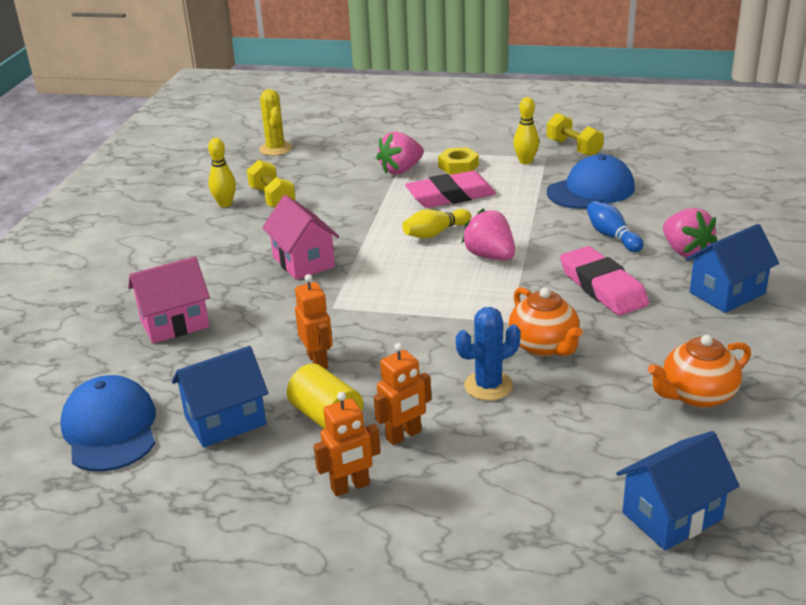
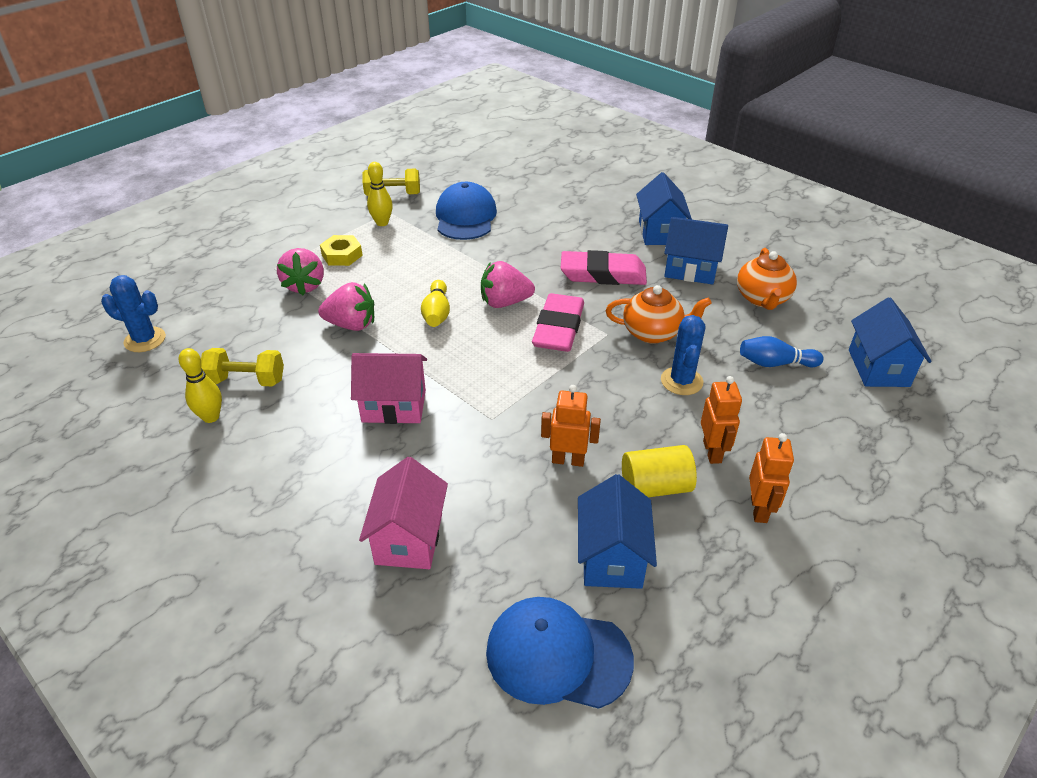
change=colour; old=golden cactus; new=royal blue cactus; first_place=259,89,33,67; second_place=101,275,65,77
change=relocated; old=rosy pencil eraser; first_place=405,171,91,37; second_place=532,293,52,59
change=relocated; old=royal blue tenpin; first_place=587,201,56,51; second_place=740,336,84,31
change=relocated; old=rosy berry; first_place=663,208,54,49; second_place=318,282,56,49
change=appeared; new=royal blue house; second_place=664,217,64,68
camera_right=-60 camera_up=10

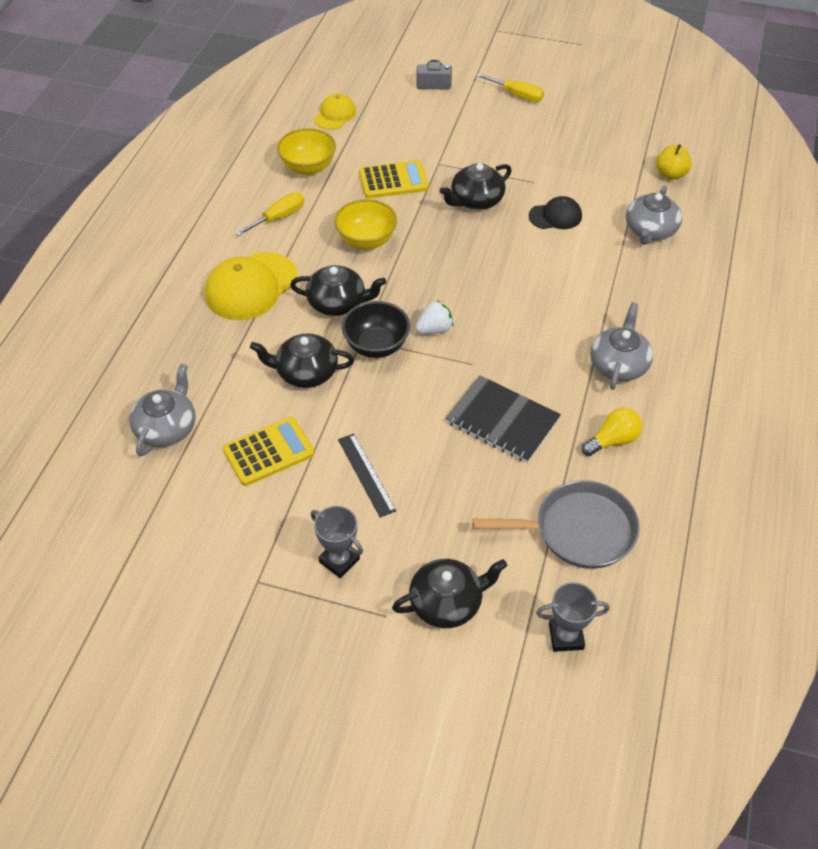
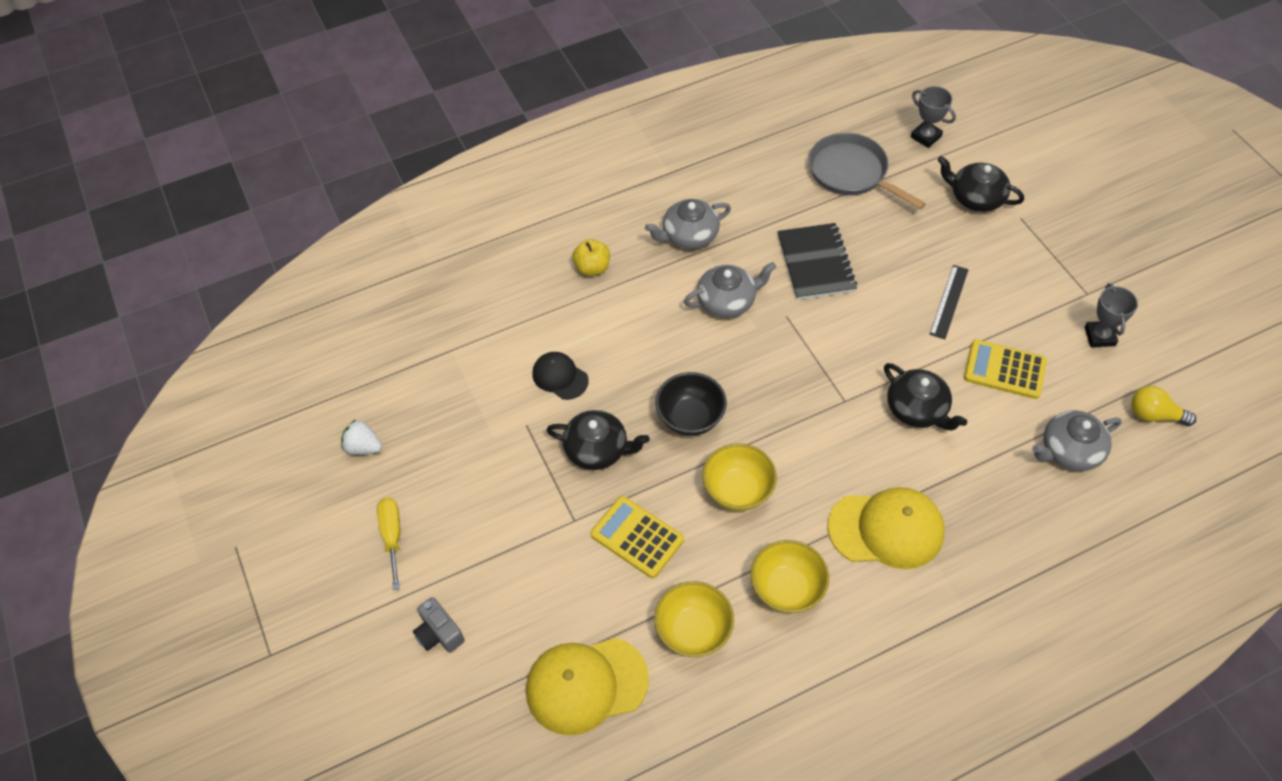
change=exchanged; old=golden flat screwdriver; new=golden serving bowl; first_place=235,192,69,44; second_place=751,540,78,74
change=missing; old=jet-black china teapot; first_place=290,265,96,51
change=relocated; old=gray prize cup; first_place=311,506,52,72; second_place=1085,283,53,64
change=size; old=golden baseball cap; first_place=314,94,42,36; second_place=526,638,123,97; factor=1.75
change=relocated; old=jet-black serving bowl; first_place=342,301,68,57; second_place=655,372,72,64
change=relocated; old=pure white berry; first_place=416,301,37,33; second_place=341,419,41,36
change=relocated; old=golden bulb; first_place=582,408,60,48; second_place=1131,386,65,40
change=relocated; old=gray china teapot; first_place=626,186,56,59; second_place=684,262,92,56
change=relocated; old=golden apple; first_place=656,144,36,36; second_place=572,239,38,37
camera_right=-130 camera_up=5

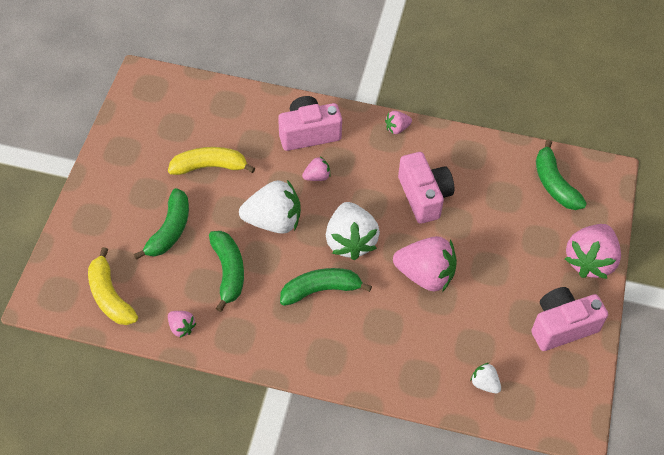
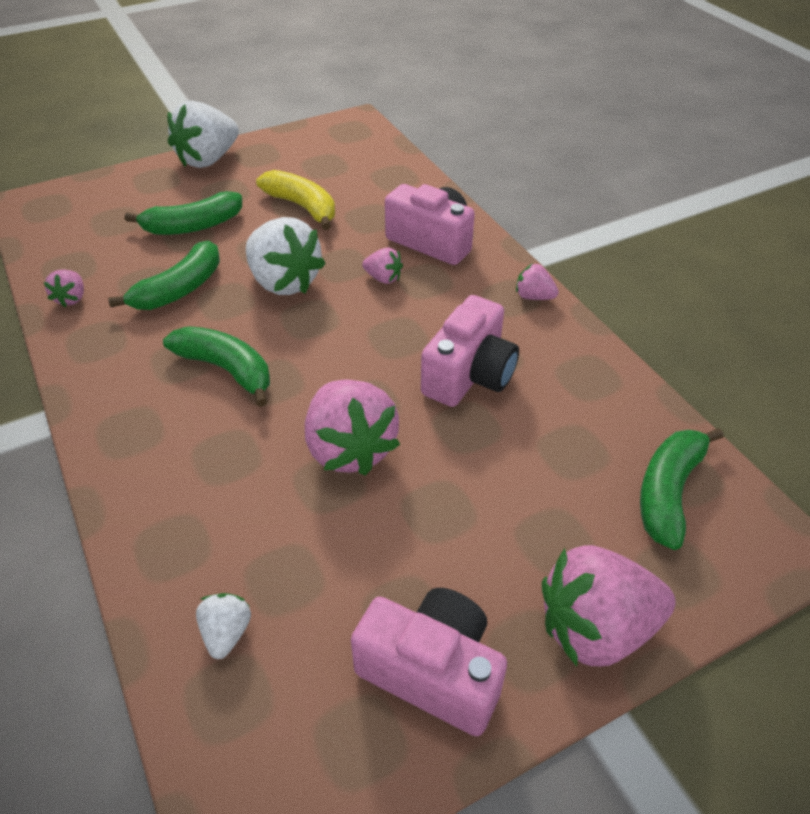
change=missing; old=golden banana; first_place=88,247,50,78
change=relocated; old=pure white berry; first_place=326,202,54,58; second_place=167,100,72,68
camera_right=50 camera_up=-10

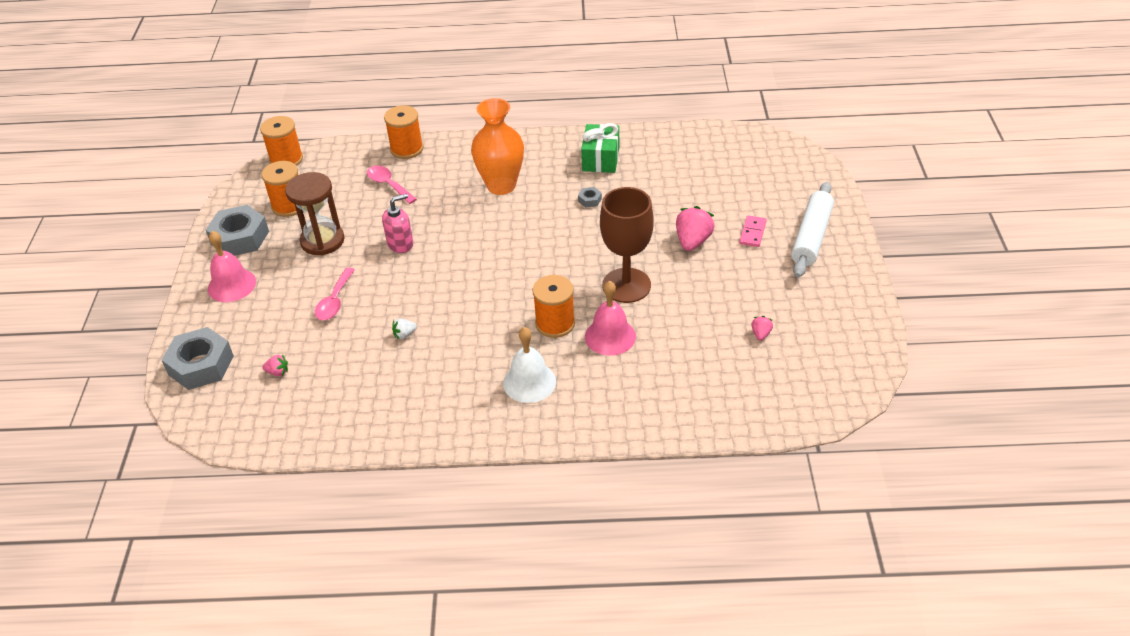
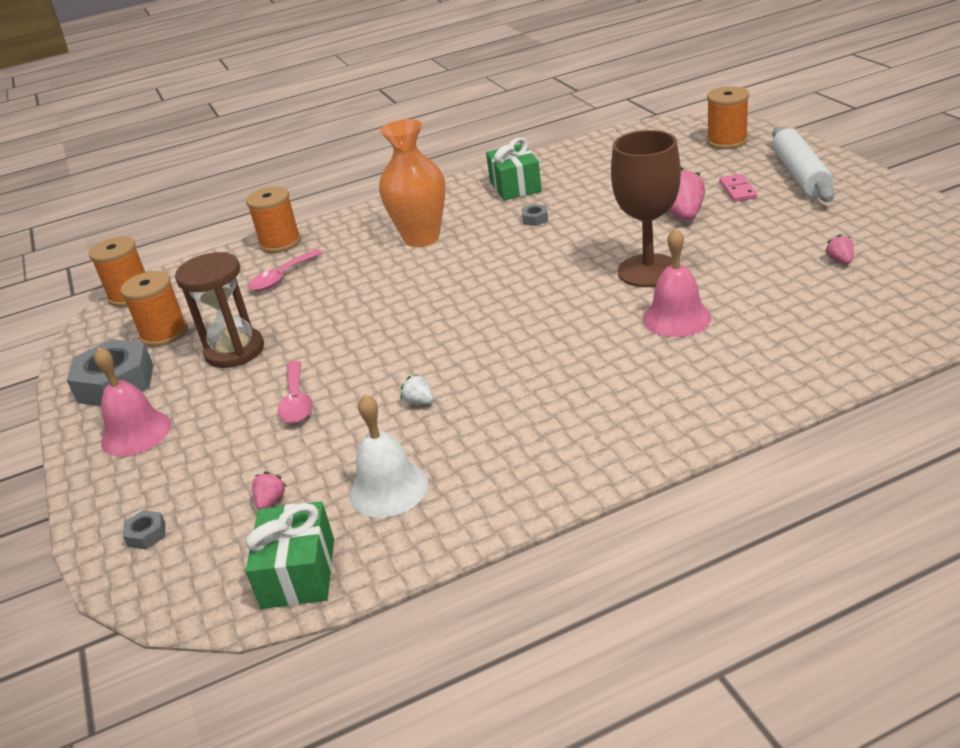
change=size; old=gray hex nut; first_place=162,327,72,63; second_place=123,510,42,39; factor=0.42
change=spun; old=rosy berry; first_place=262,354,26,22; second_place=252,472,34,38; degrees=-60
change=spun; old=rosy teaspoon; first_place=367,165,50,39; second_place=248,249,75,42; degrees=-75
change=missing; old=rosy soap dispenser; first_place=382,194,31,59
change=spun; old=pure white berry; first_place=392,318,25,22; second_place=401,375,33,30; degrees=90
change=relocated; old=pure white school bell; first_place=503,327,53,76; second_place=349,394,79,124
change=relocated; old=bright orange reel of thread; first_place=533,275,42,63; second_place=707,86,42,63
change=appeared; new=green gift; second_place=245,501,89,108
camera_right=-20 camera_up=-10

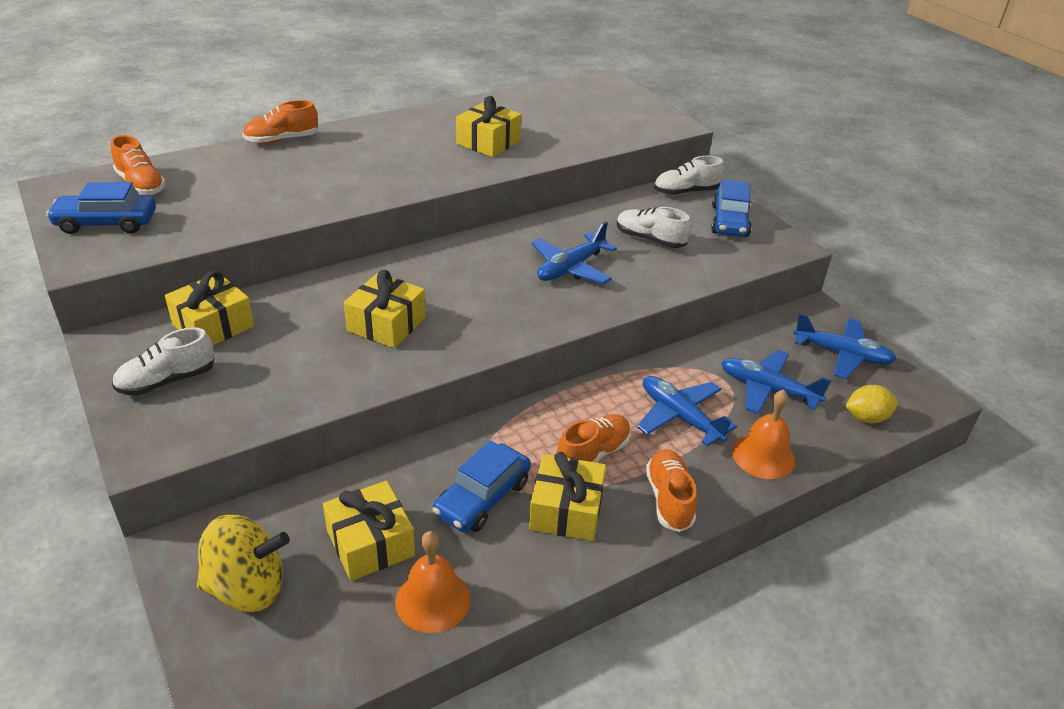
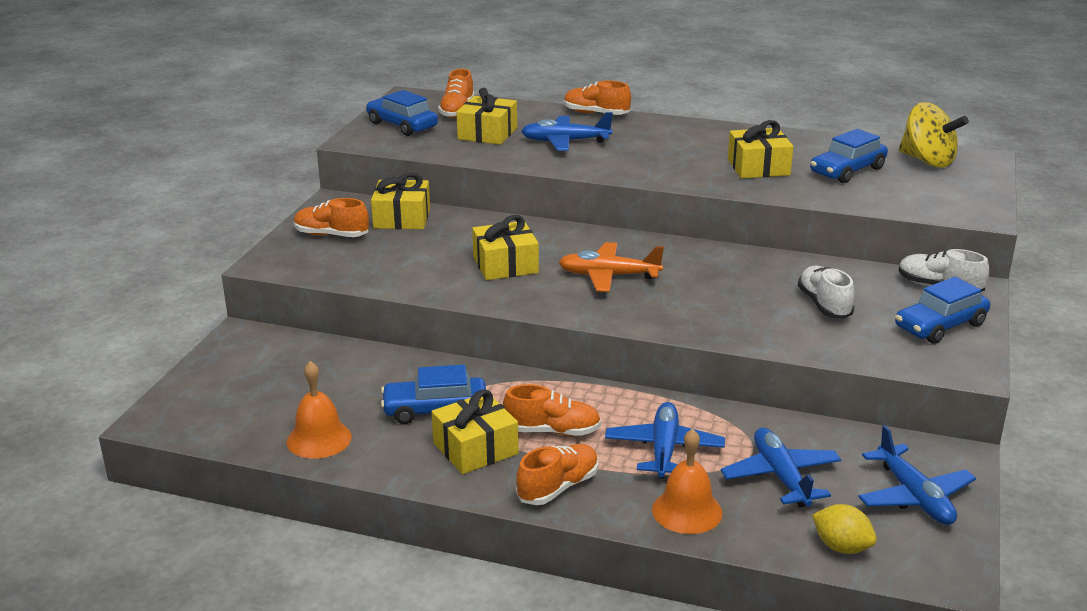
change=colour; old=pure white sneaker; new=bright orange sneaker; first_place=112,327,103,69; second_place=294,198,75,39
change=relocated; old=golden spinning top; first_place=197,515,93,97; second_place=899,102,70,65
change=relocated; old=golden gift; first_place=323,481,92,100; second_place=456,88,61,57
change=relocated; old=royal blue plane; first_place=531,221,86,63; second_place=521,112,92,39
change=appeared; new=bright orange plane; second_place=559,242,105,50
change=appeared; new=royal blue car; second_place=810,129,78,54
camera_right=50 camera_up=-10

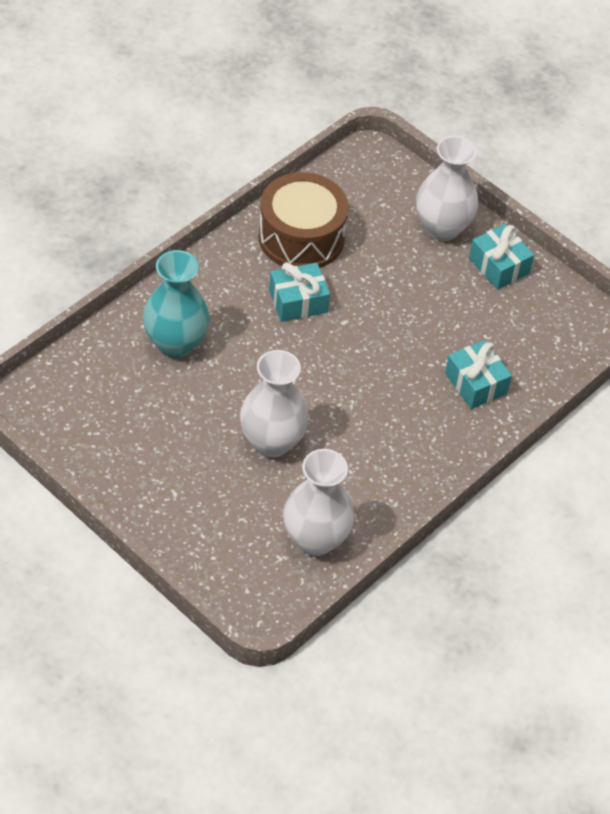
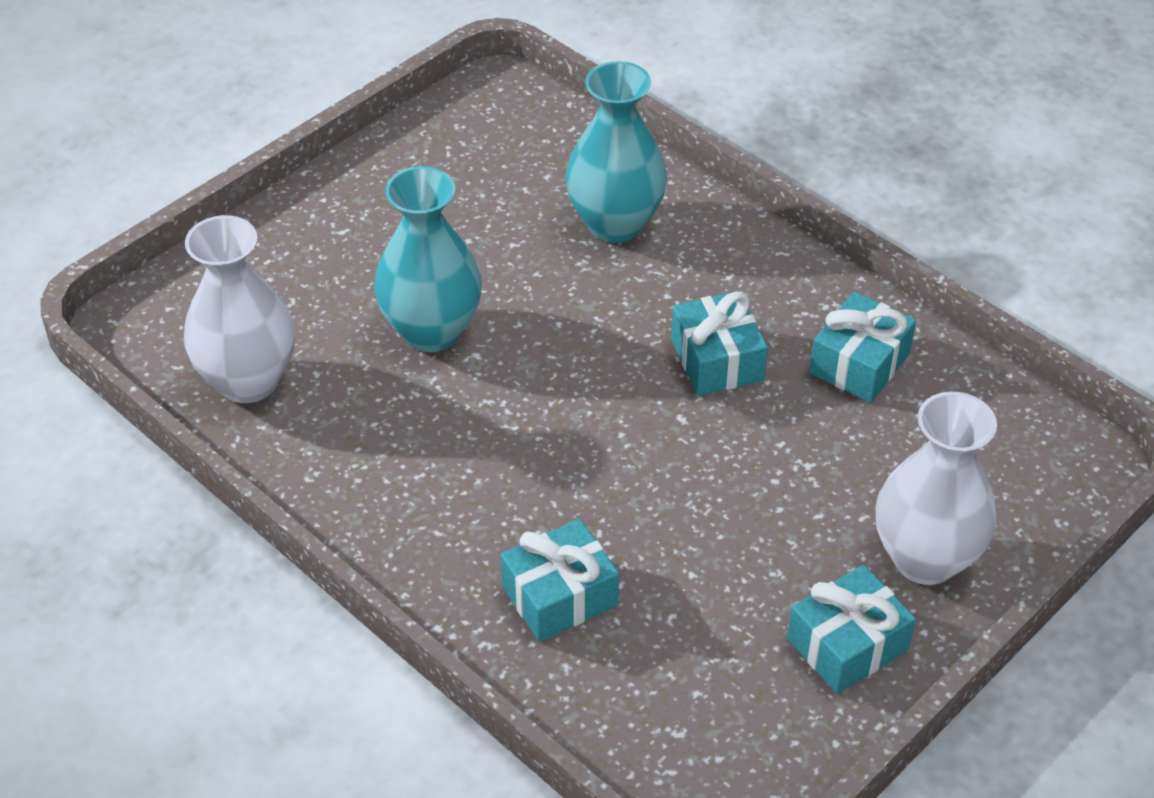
change=colour; old=pure white tall vase; new=teal tall vase; first_place=240,350,69,107; second_place=374,166,108,186
change=exchanged; old=dark brown drum; new=teal gift; first_place=258,172,91,96; second_place=809,292,107,111
camera_right=95 camera_up=-5

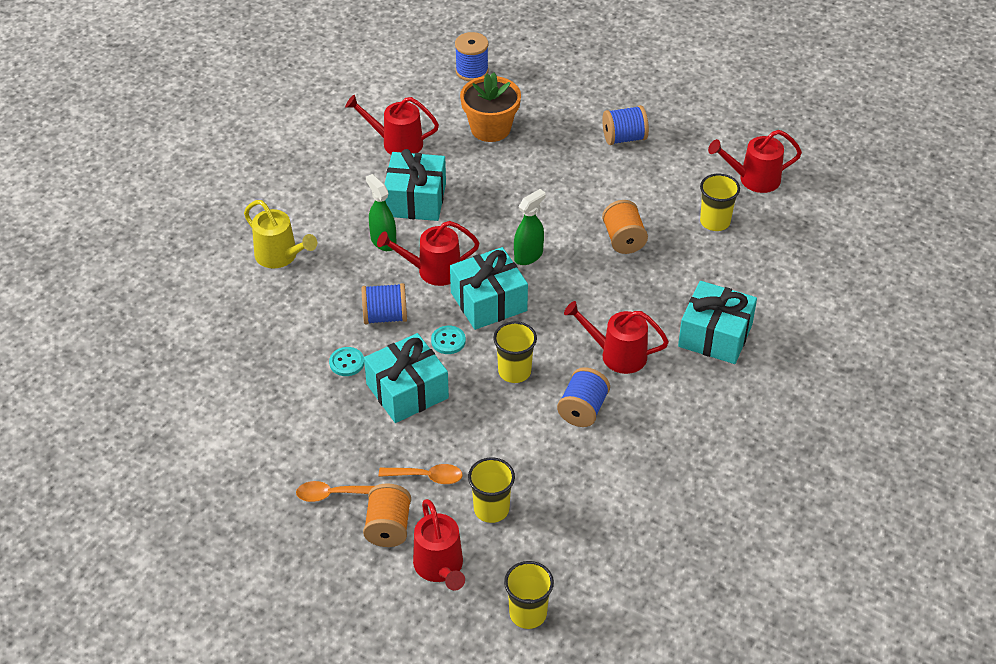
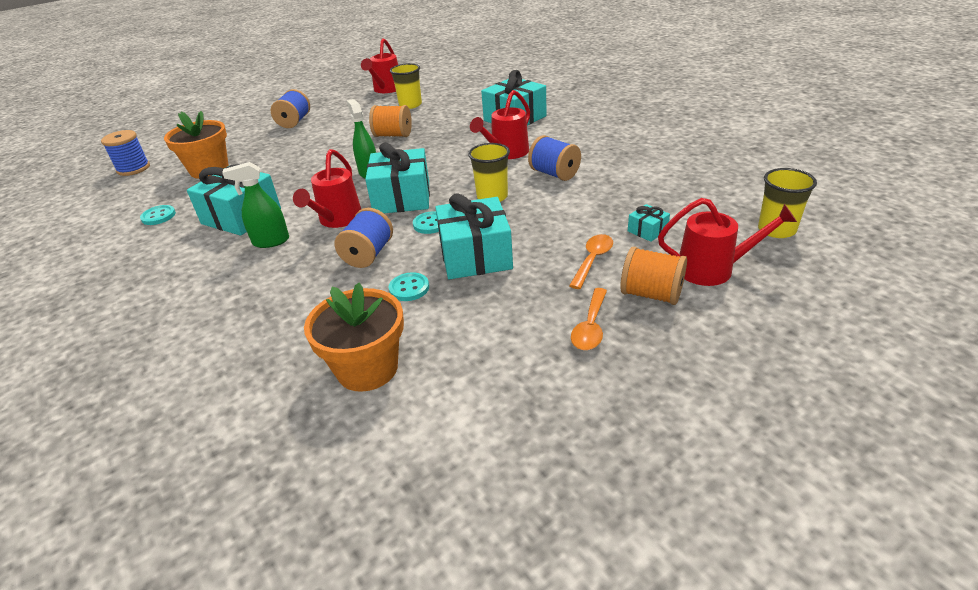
change=missing; old=golden watering pot; first_place=244,200,73,68
change=exchanged; old=crimson watering pot; new=teal shirt button; first_place=345,95,94,60; second_place=140,205,36,20
change=exchanged; old=golden cup; new=teal gift; first_place=468,458,47,65; second_place=628,204,42,38
change=appeared; new=bright orange plant pot; second_place=304,282,100,110
camera_right=-65 camera_up=-10

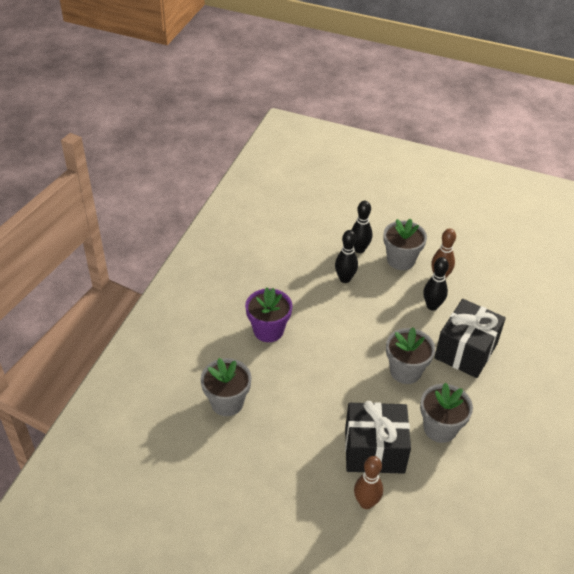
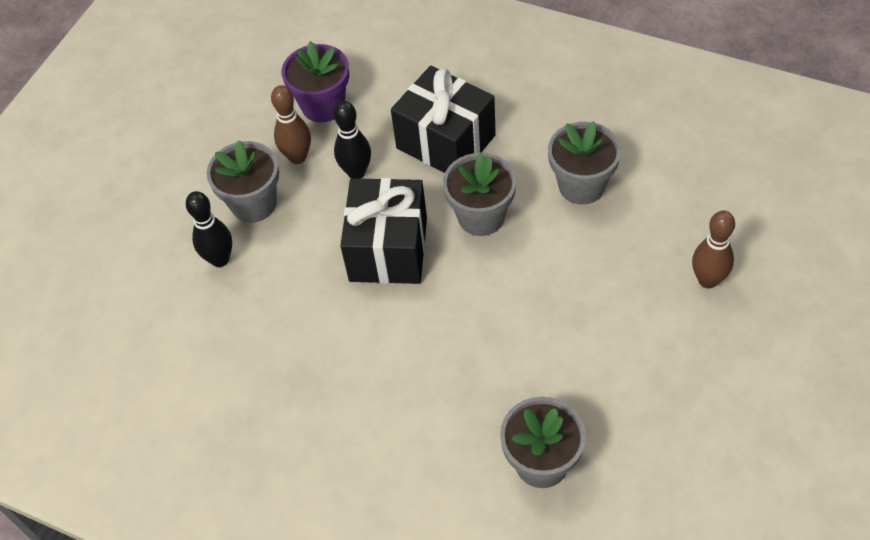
change=relocated; old=purple plant pot; first_place=245,287,47,55; second_place=282,41,67,82
change=missing; old=jet-black tenpin; first_place=335,230,23,53
change=relocated; old=jet-black gift; first_place=345,401,66,73; second_place=340,178,87,106
camera_right=-80 camera_up=10

